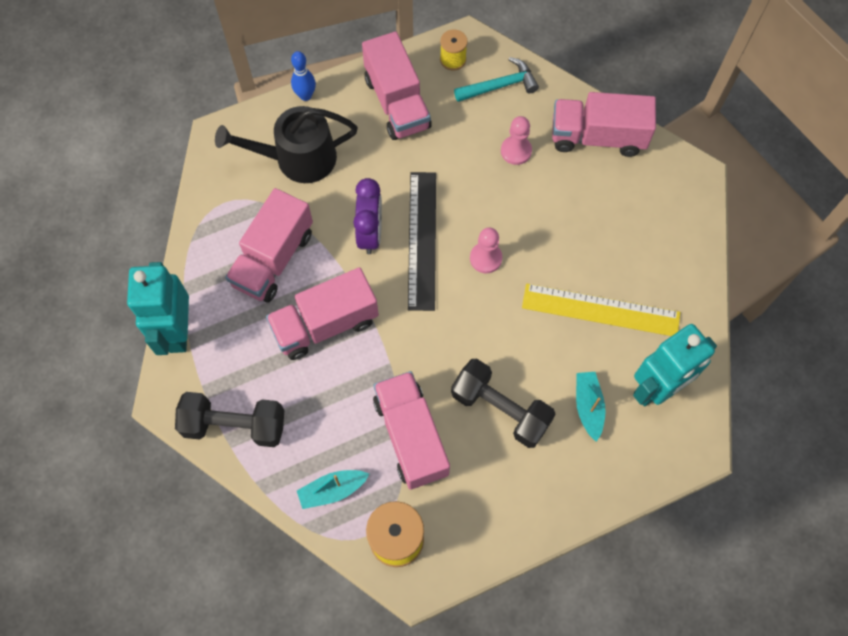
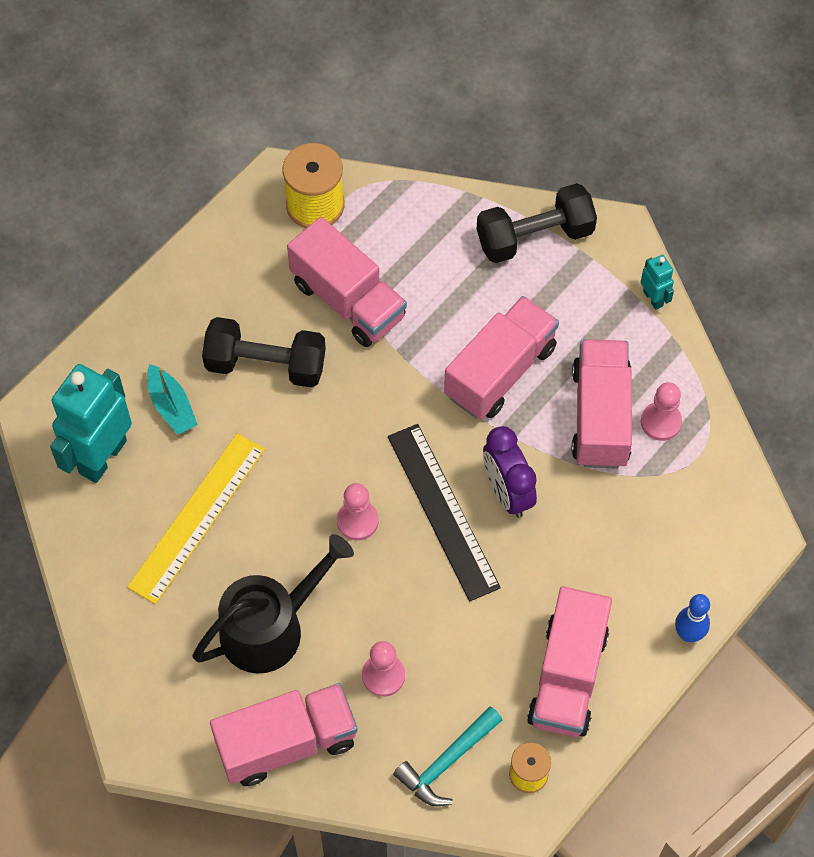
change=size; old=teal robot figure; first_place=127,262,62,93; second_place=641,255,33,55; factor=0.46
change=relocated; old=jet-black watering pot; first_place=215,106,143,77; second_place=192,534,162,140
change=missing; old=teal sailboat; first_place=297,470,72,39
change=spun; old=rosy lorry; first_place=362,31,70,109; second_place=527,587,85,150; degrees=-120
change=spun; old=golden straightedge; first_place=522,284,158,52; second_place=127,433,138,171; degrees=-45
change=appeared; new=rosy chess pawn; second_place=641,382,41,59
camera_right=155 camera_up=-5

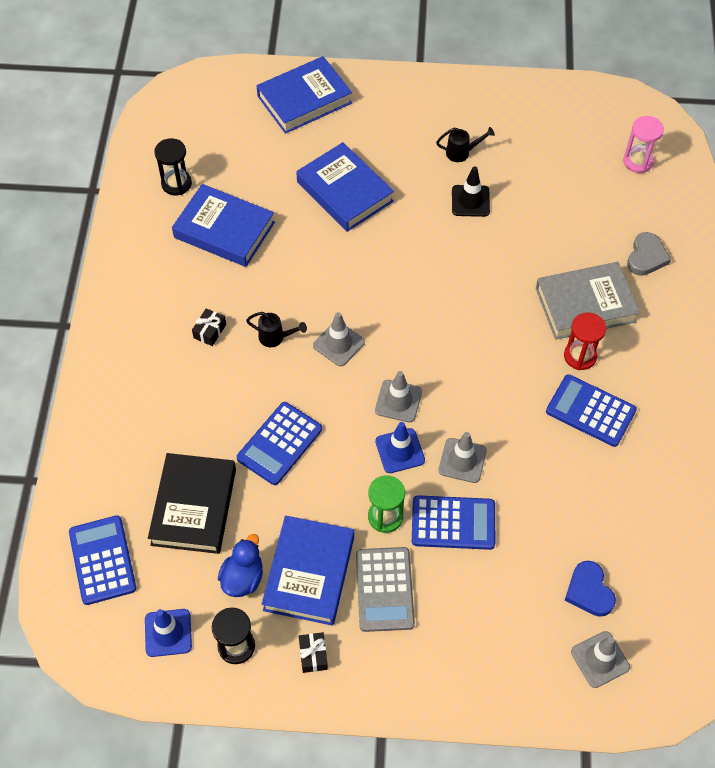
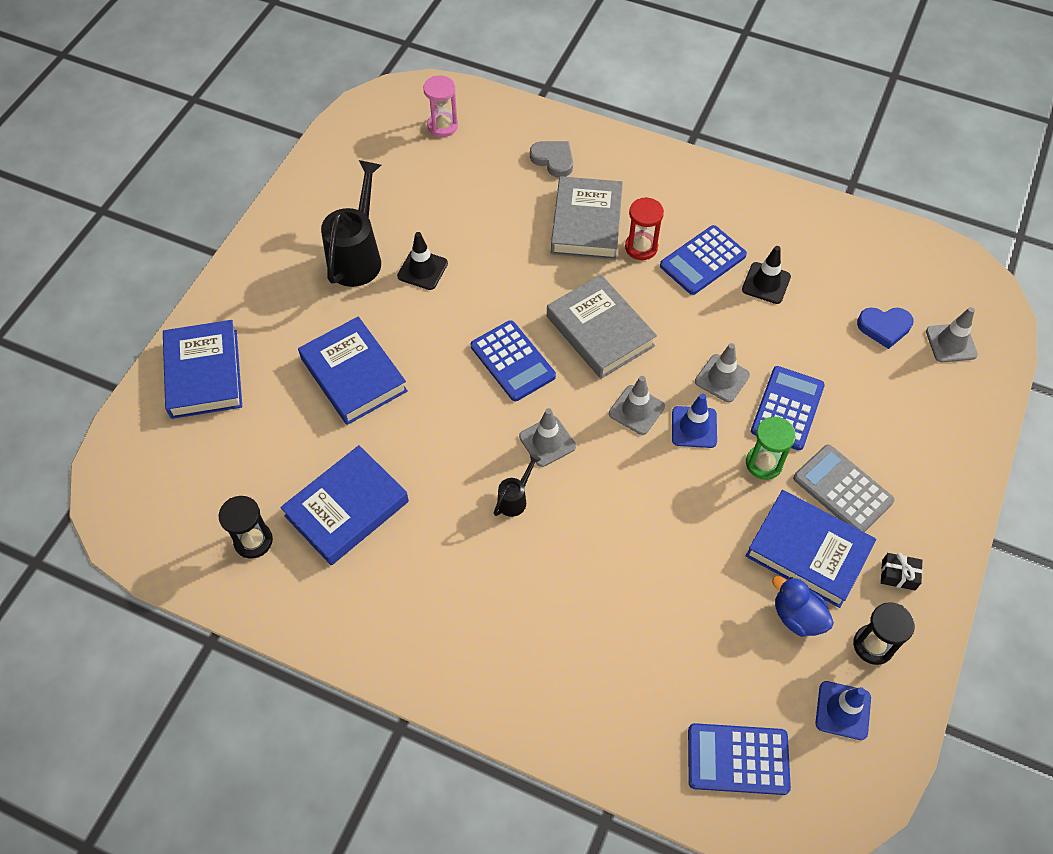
change=missing; old=jet-black hardcover; first_place=148,453,88,101
change=missing; old=jet-black gift; first_place=192,308,34,38
change=relocated; old=royal blue adding machine; first_place=237,402,85,83; second_place=471,320,85,81
change=spun; old=royal blue hardcover; first_place=296,142,98,90; second_place=298,316,110,109; degrees=75
change=spun; old=gray adding machine; first_place=356,547,59,85; second_place=793,444,102,88; degrees=-150
change=size; old=jet-black watering pot; first_place=436,127,59,35; second_place=321,160,60,127; factor=2.1
change=appeared; new=gray hardcover; second_place=547,275,110,104
change=appeared; new=jet-black road cone; second_place=742,246,49,58
camera_right=-70 camera_up=0

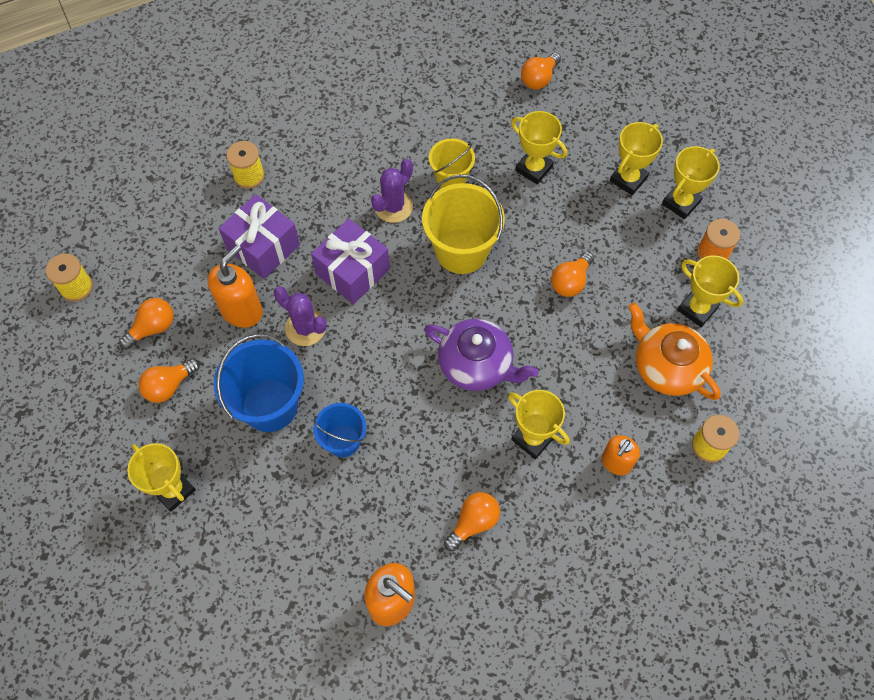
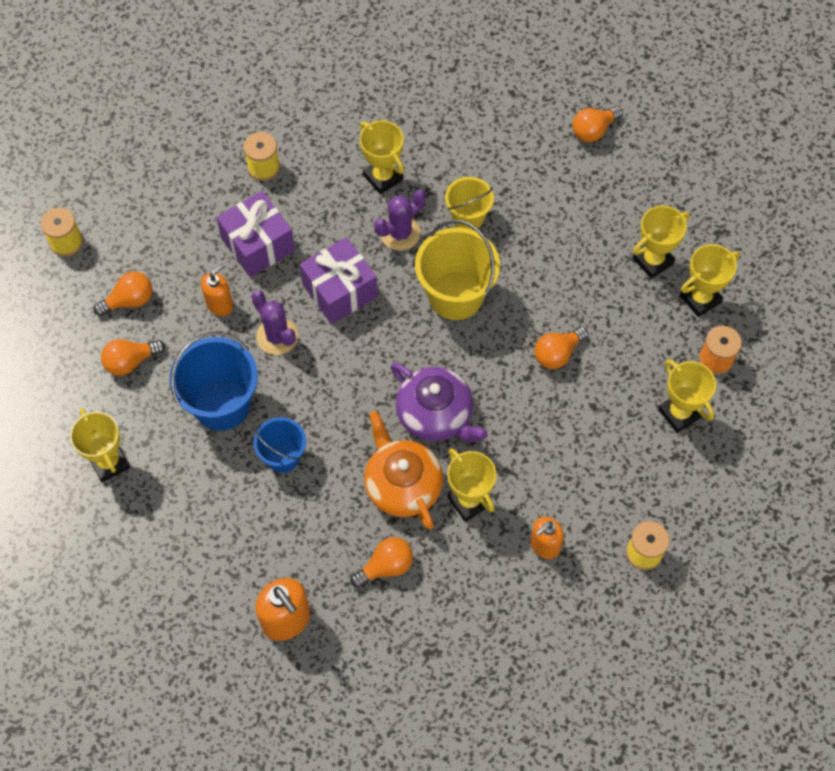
change=size; old=bright orange soap dispenser; first_place=208,245,55,83; second_place=201,263,32,53; factor=0.66
change=relocated; old=golden prize cup; first_place=511,111,56,73; second_place=360,120,44,74
change=relocated; old=bright orange china teapot; first_place=628,302,93,98; second_place=364,411,79,119
camera_right=15 camera_up=0

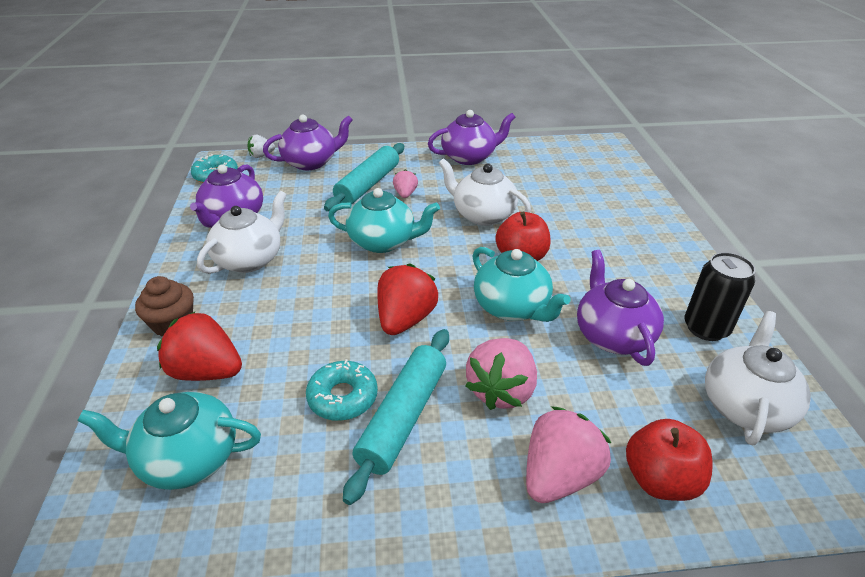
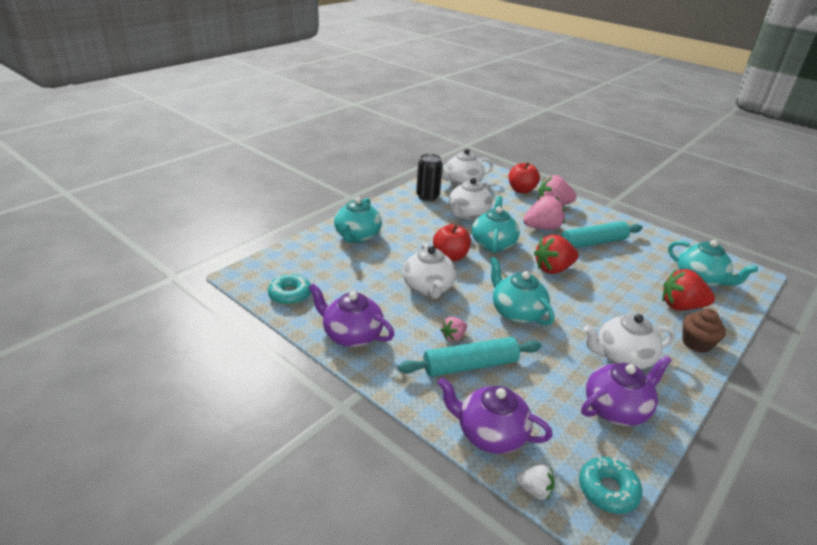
change=spun; old=crimson berry; first_place=157,311,85,70; second_place=662,269,53,42; degrees=120
change=relocated; old=teal doughnut; first_place=306,359,72,62; second_place=268,274,43,31
change=colour; old=purple china teapot; new=pure white china teapot; first_place=577,250,87,116; second_place=449,178,44,42
change=appeared; new=teal china teapot; second_place=334,197,48,46
camera_right=-135 camera_up=-5

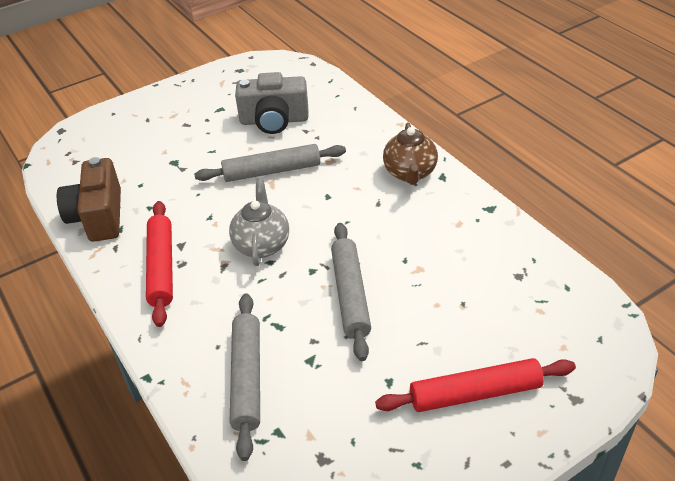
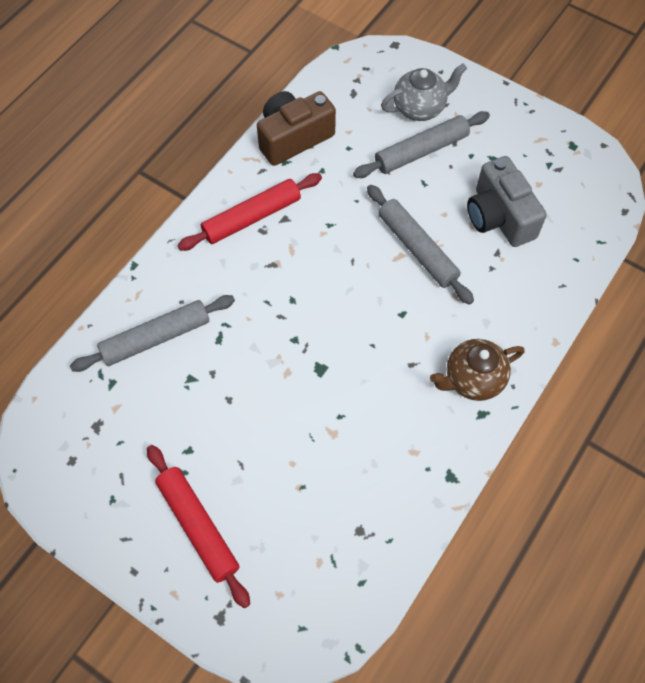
change=relocated; old=gray china teapot; first_place=229,178,60,88; second_place=381,64,86,57
change=relocated; old=gray dough roller; first_place=331,223,40,138; second_place=353,111,137,67
camera_right=65 camera_up=20

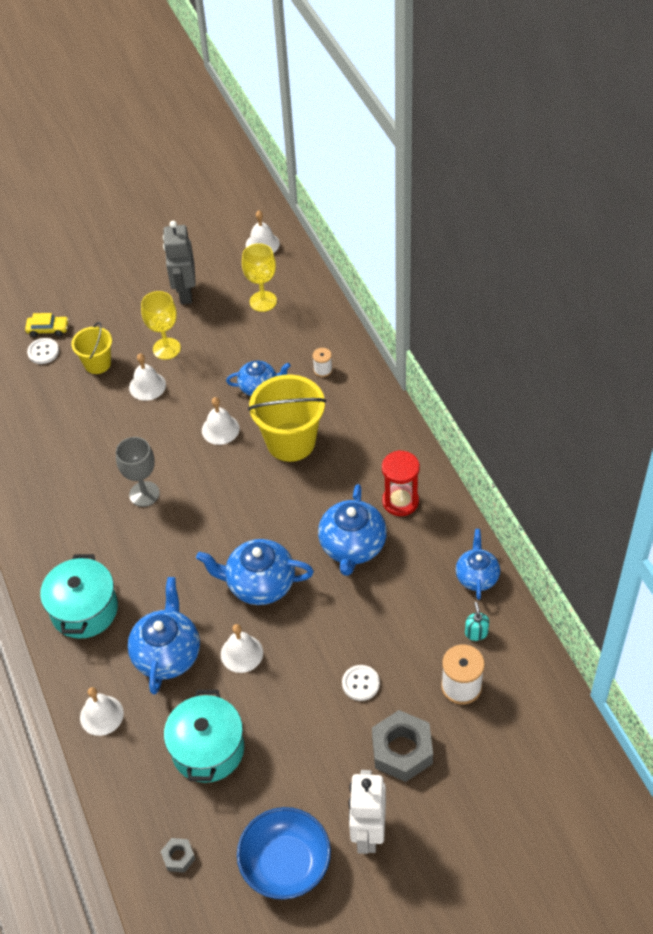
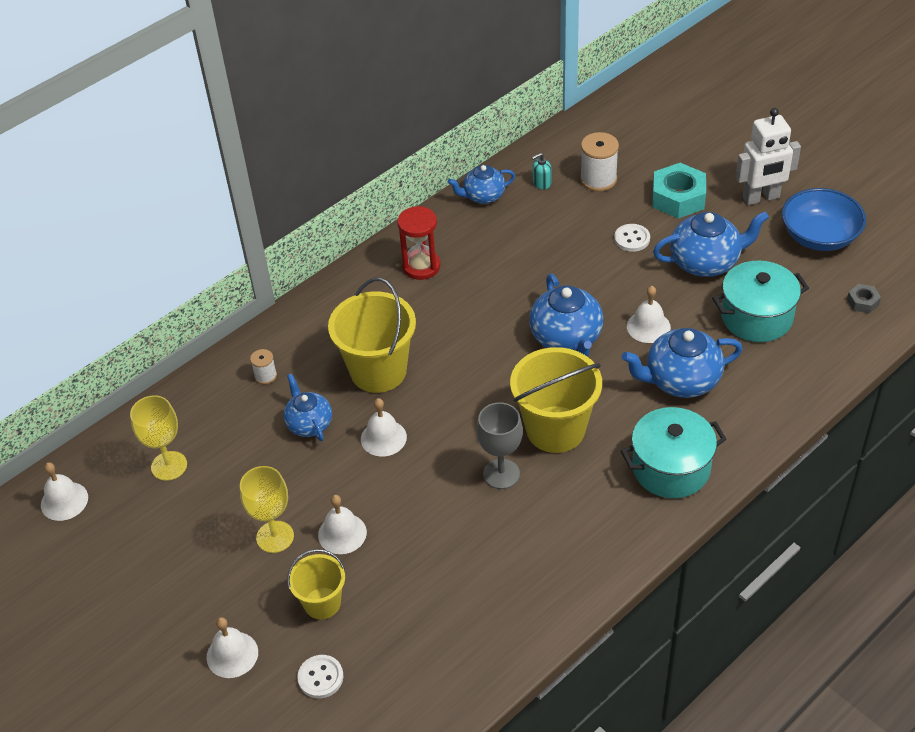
change=missing; old=golden car; first_place=25,313,44,24
change=relocated; old=pure white school bell; first_place=80,687,44,49; second_place=207,617,51,61
change=missing; old=gray robot figure; first_place=163,221,33,83
change=relocated; old=royal blue china teapot; first_place=318,484,69,92; second_place=653,211,116,66
change=colour; old=gray hex nut; new=teal hex nut; first_place=372,710,61,72; second_place=652,163,54,55
change=appeared; new=golden bucket; second_place=510,347,92,106
camera_right=-110 camera_up=-5

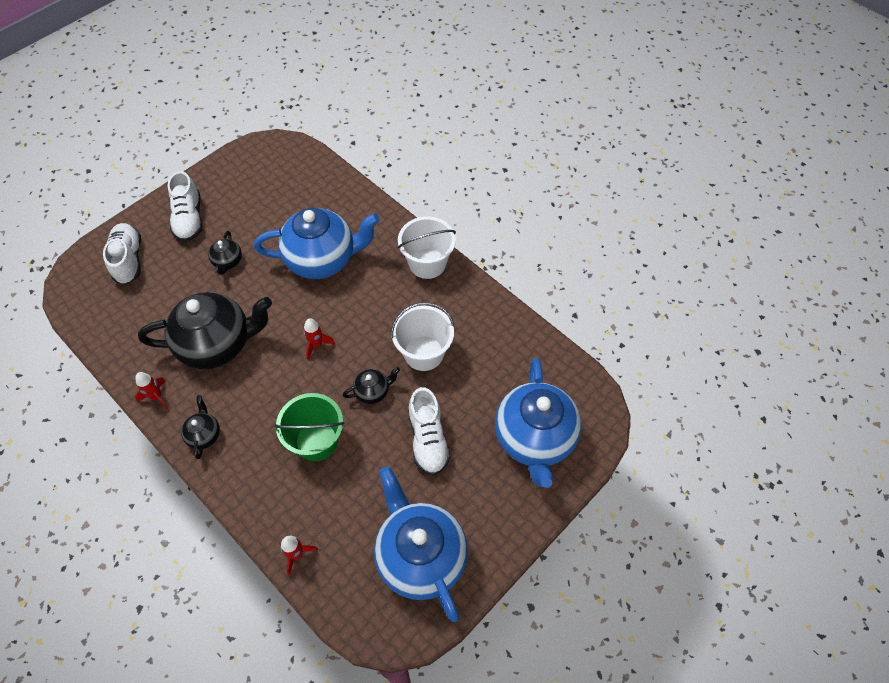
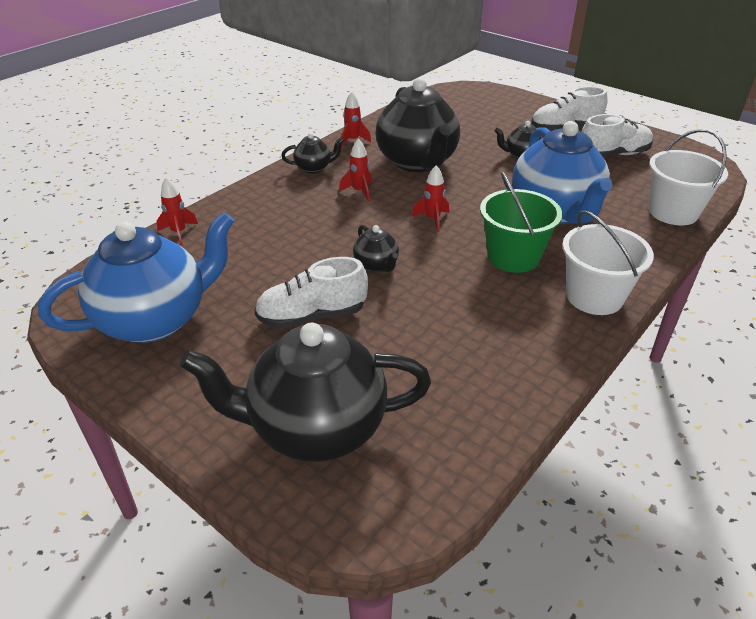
change=relocated; old=pure white sneaker; first_place=103,223,38,61; second_place=582,114,71,43
change=relocated; old=green bucket; first_place=274,393,71,68; second_place=480,171,83,102
change=relocated; old=pure white bucket; first_place=391,302,63,69; second_place=649,129,79,96
change=colour; old=royal blue china teapot; new=jet-black china teapot; first_place=495,358,86,130; second_place=180,323,251,139
change=appeared; new=crimson spaceship; second_place=339,139,33,63
camera_right=85 camera_up=-20

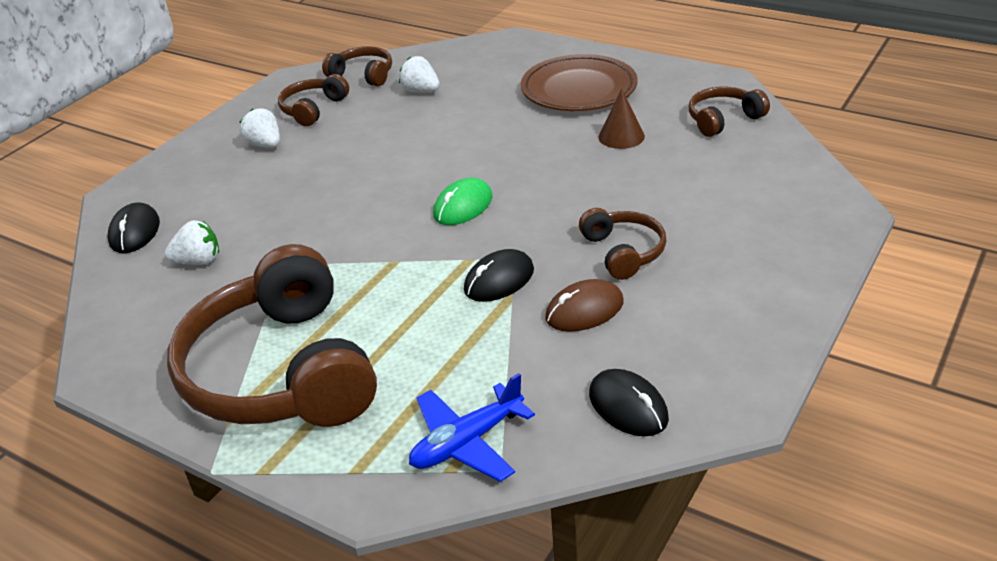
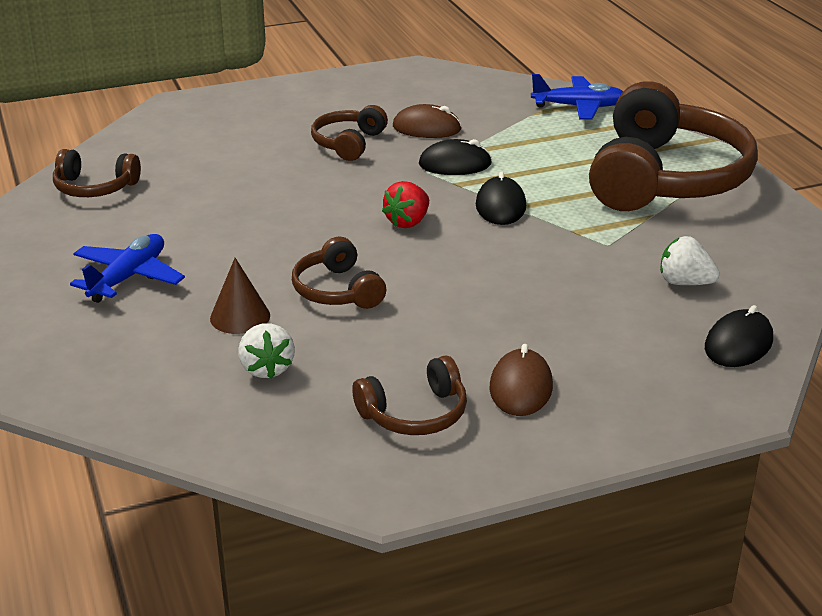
change=exchanged; old=pure white berry; new=dark brown mouse; first_place=239,109,41,38; second_place=489,344,64,72
change=relocated; old=dark brown headset; first_place=322,46,70,40; second_place=292,237,94,72
change=exchanged; old=green mouse; new=crimson berry; first_place=433,178,59,47; second_place=382,181,47,47
change=exchanged; old=dark brown dinner plate; new=royal blue plane; first_place=521,54,117,57; second_place=70,234,115,69
change=relocated; old=jet-black mouse; first_place=589,369,80,67; second_place=476,171,50,54
change=relocated; old=dark brown cone; first_place=598,89,47,60; second_place=210,258,60,76
camera_right=-145 camera_up=-5

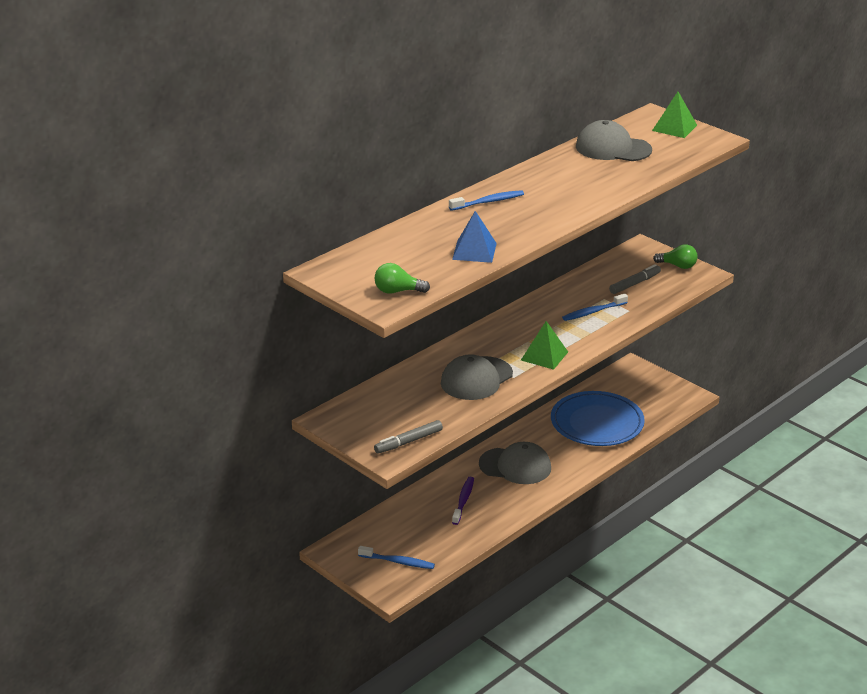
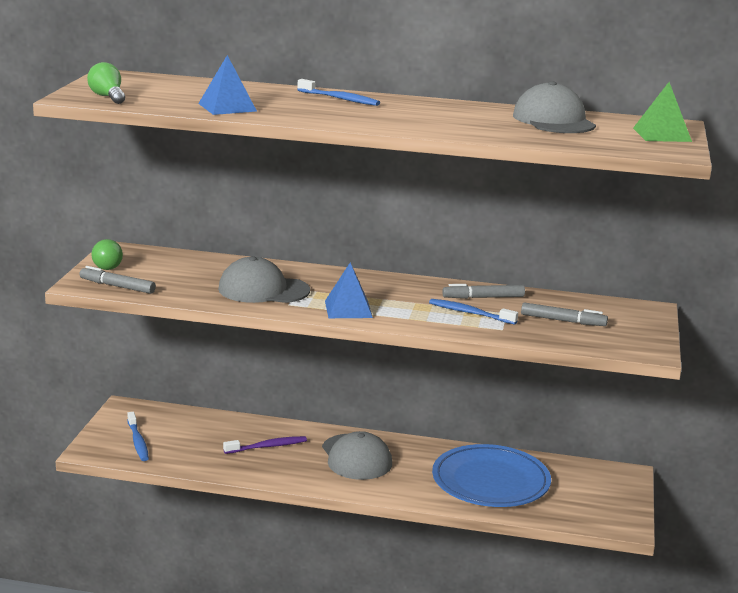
change=colour; old=green pyramid; new=royal blue pyramid; first_place=521,321,47,49; second_place=325,262,48,56
change=relocated; old=green bulb; first_place=653,244,45,25; second_place=92,239,31,31
change=appeared; new=gray marker; second_place=442,284,83,15
camera_right=55 camera_up=-10

